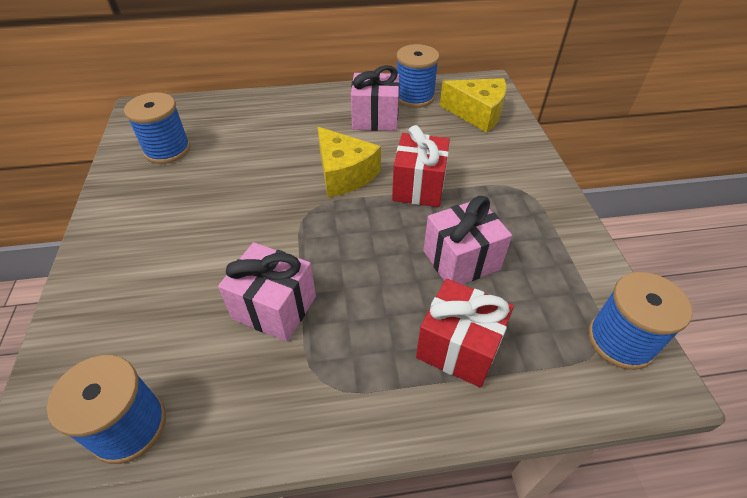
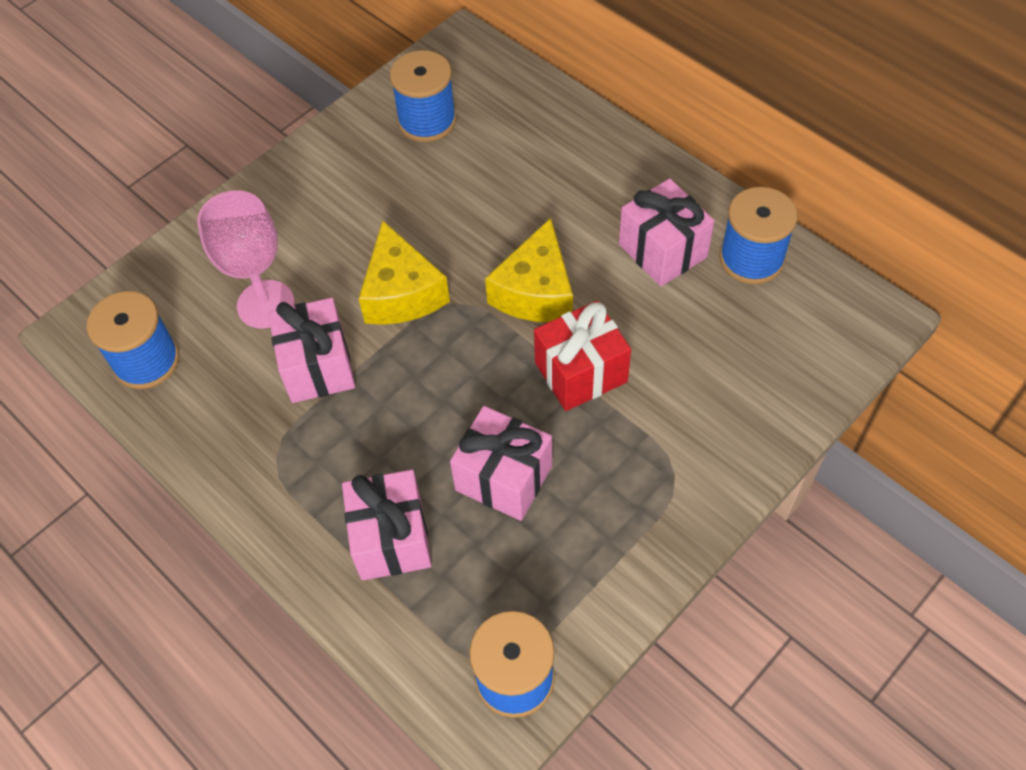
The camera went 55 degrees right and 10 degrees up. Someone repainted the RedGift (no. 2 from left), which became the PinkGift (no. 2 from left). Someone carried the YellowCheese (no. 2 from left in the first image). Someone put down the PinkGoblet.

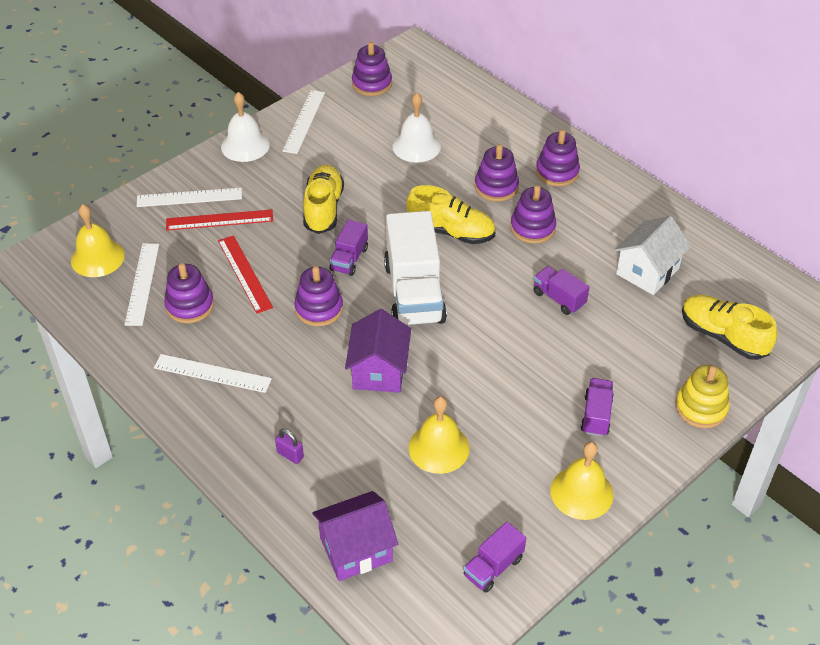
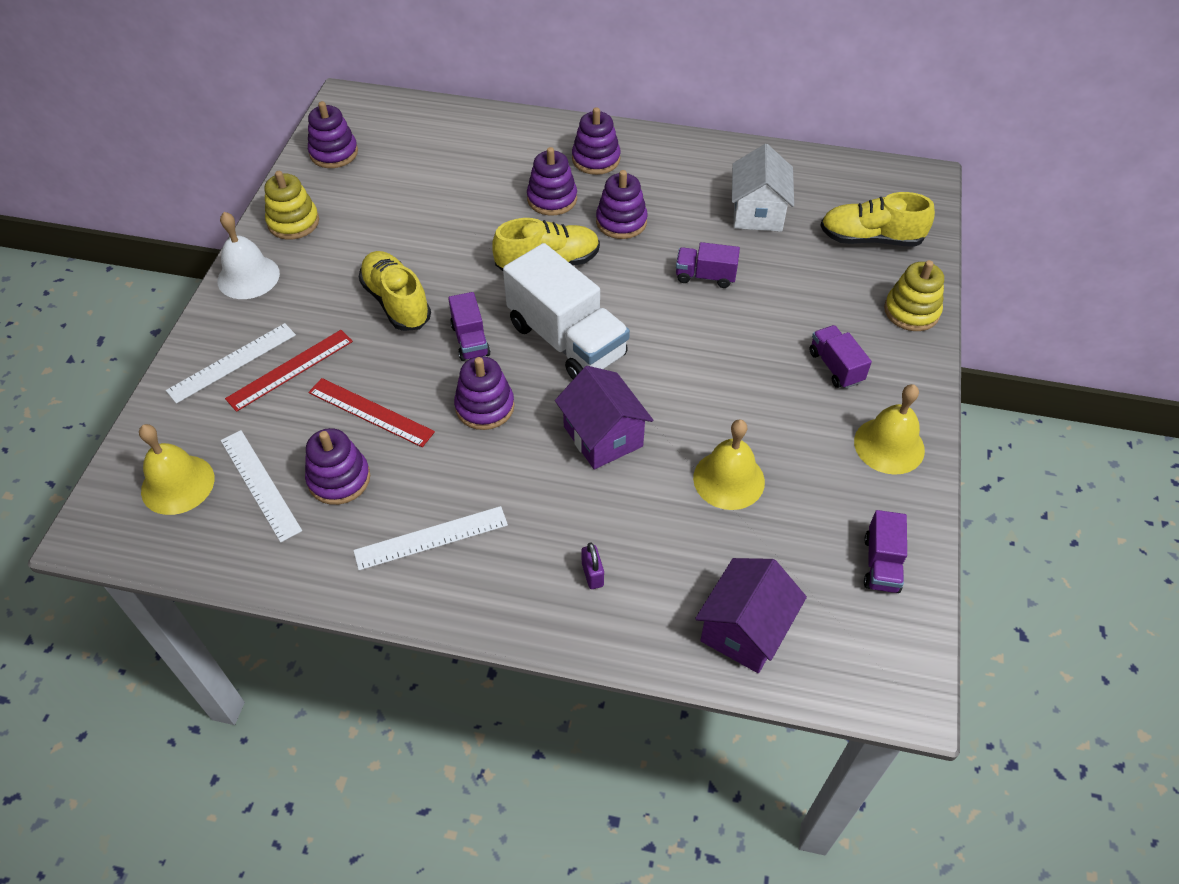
The camera went 35 degrees left and 5 degrees up. Someone rotated the PurplePadlock by 75 degrees clockwise. Someone swapped the WhiteRuler (no. 4 from left) for the YellowStackingToy (no. 1 from left). Someone took away the WhiteBell (no. 2 from left).

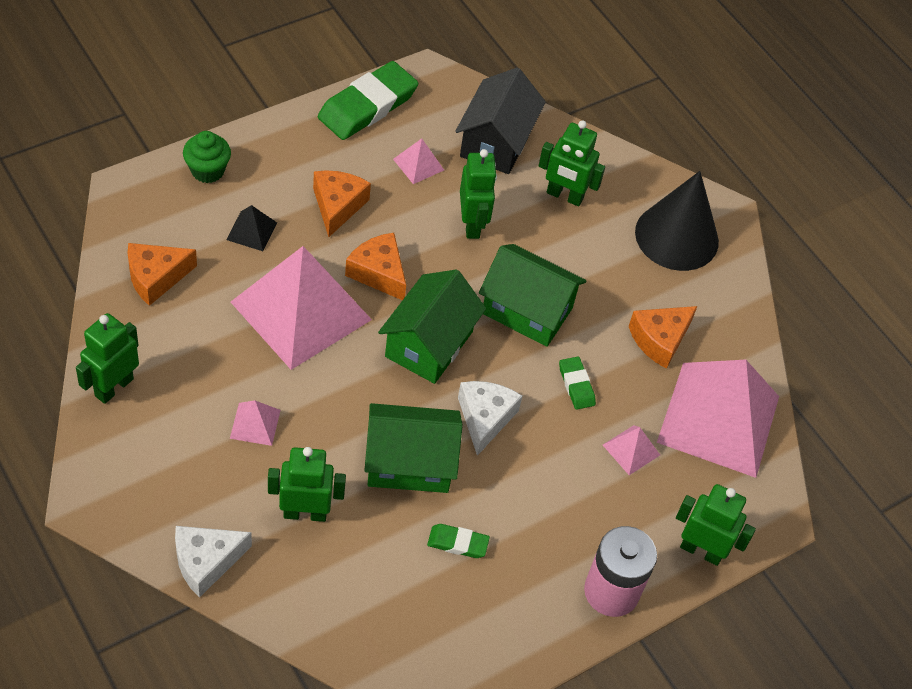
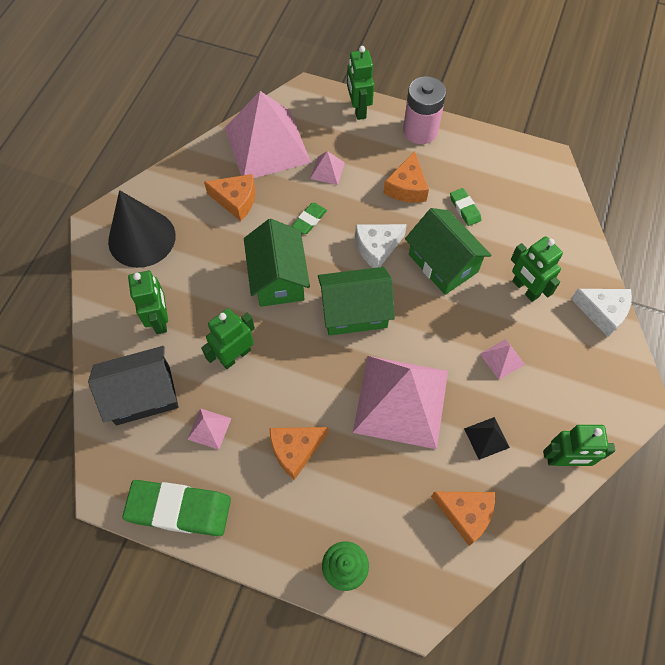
The camera went 120 degrees left and 10 degrees up. Someone carried the BlackPyramid. Someone carried the OrangeCheese (no. 3 from left).

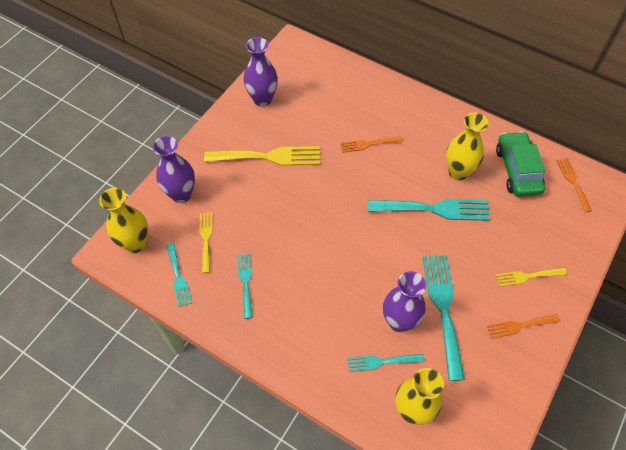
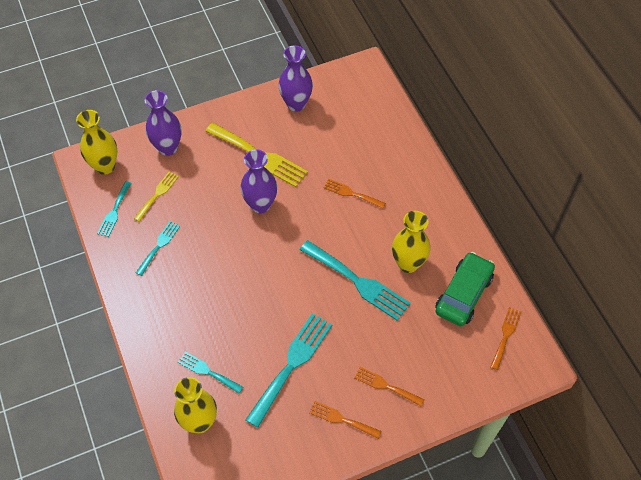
The camera went 35 degrees right and 0 degrees up. Someone carried the PurpleVase (no. 3 from left in the first image). Someone repainted the YellowFork (no. 3 from left), which became the OrangeFork (no. 3 from left).

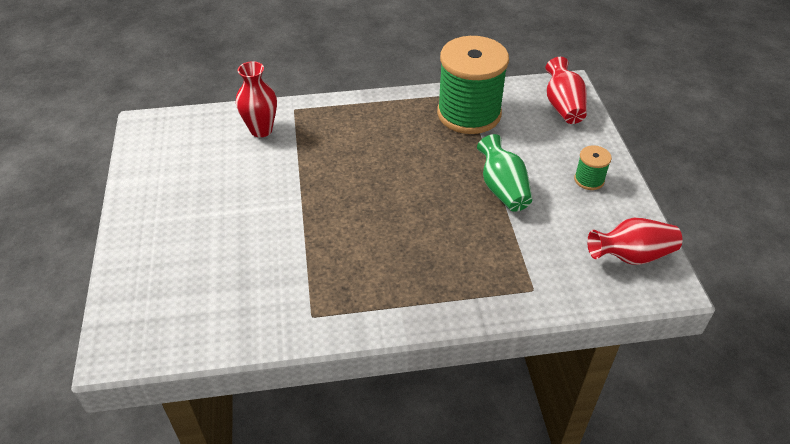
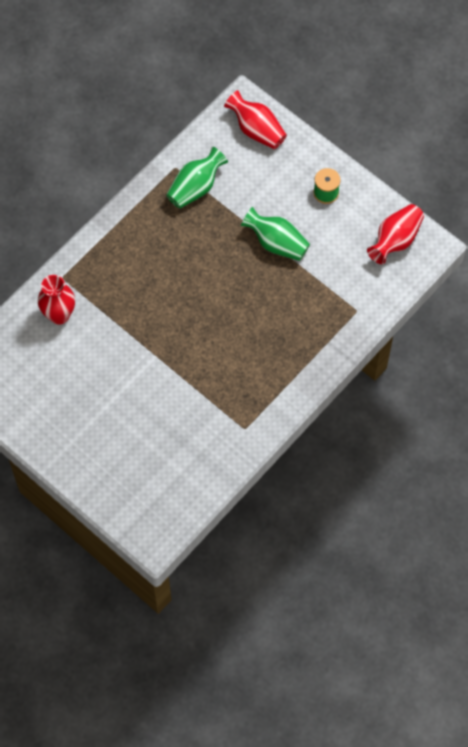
The camera went 40 degrees left and 20 degrees up. Someone swapped the GreenSpool (no. 1 from left) for the GreenVase (no. 1 from left).

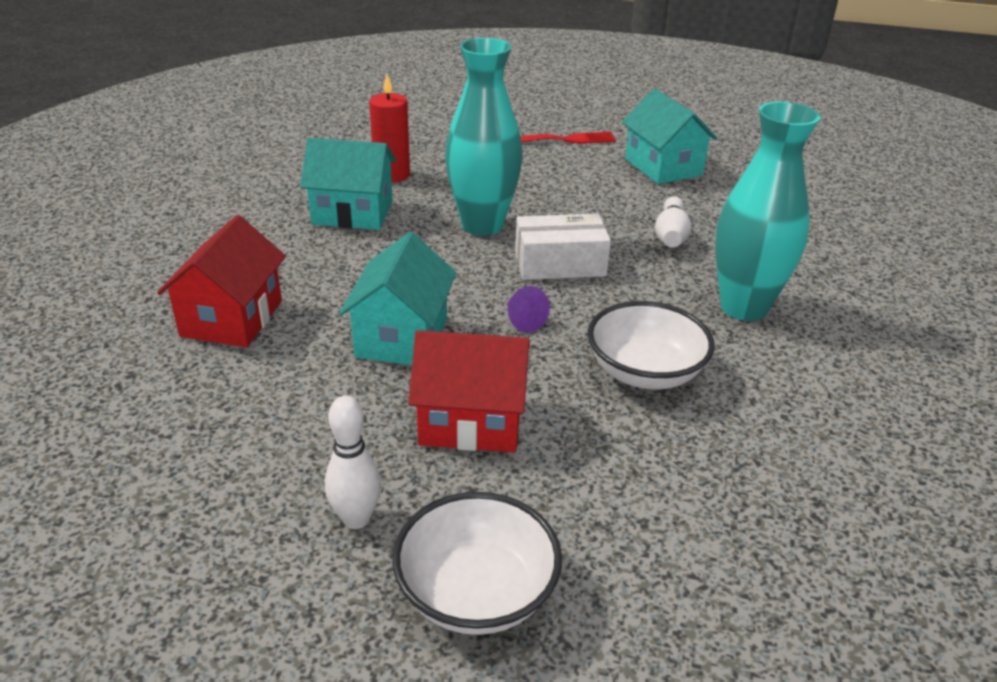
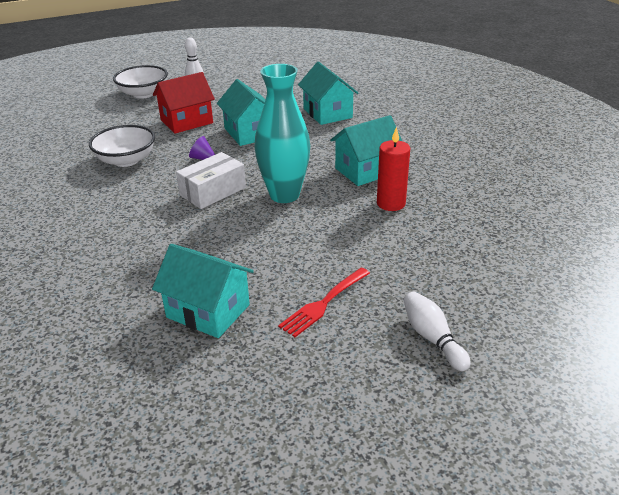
The camera went 145 degrees right and 0 degrees up. Someone repainted the RedHouse (no. 1 from left), which became the TurquoiseHouse (no. 3 from left). Someone carried the WhiteBowlingPin (no. 2 from left). Someone took away the TurquoiseVase (no. 2 from left).

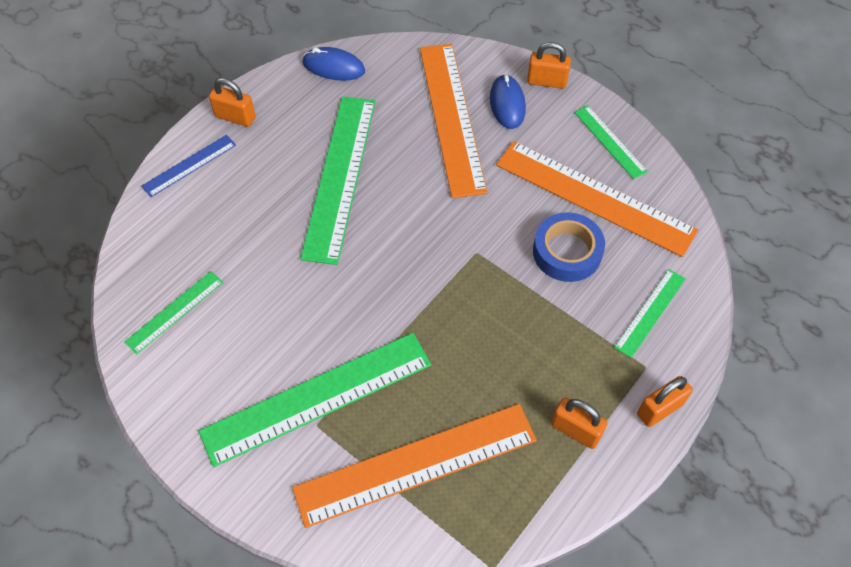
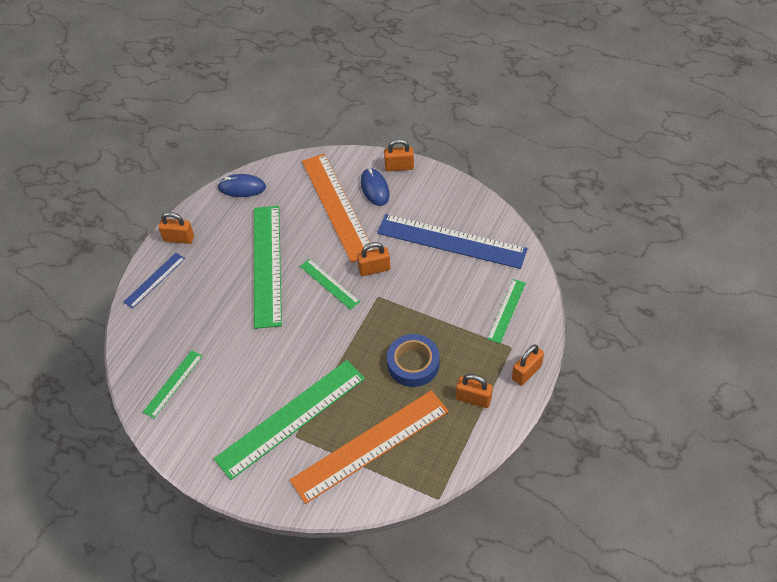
The camera went 10 degrees left and 5 degrees down. Someone repainted the OrangeRuler (no. 3 from left), which became the BlueRuler (no. 2 from left). Someone carried the BlueTape. Someone carried the GreenRuler (no. 4 from left). Someone put down the OrangePadlock (no. 2 from left).

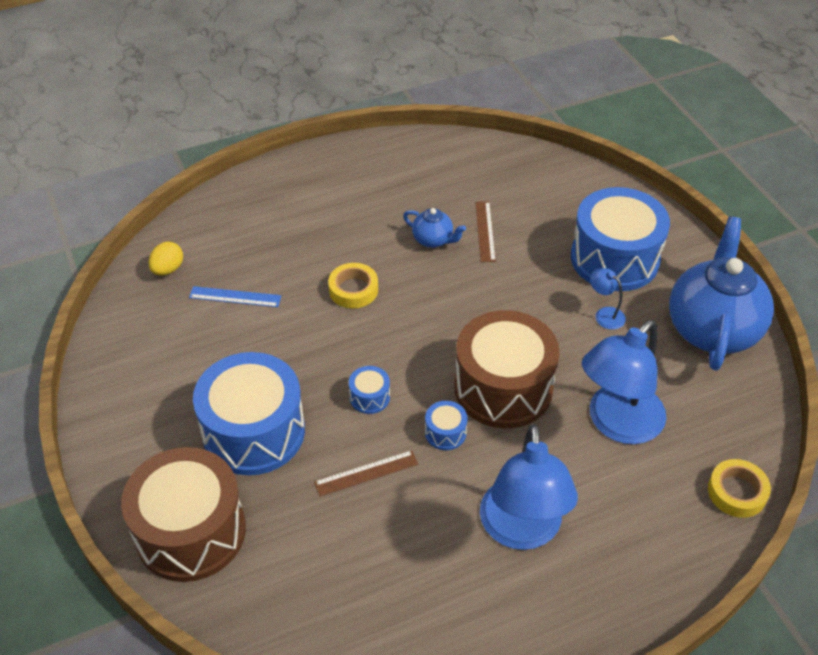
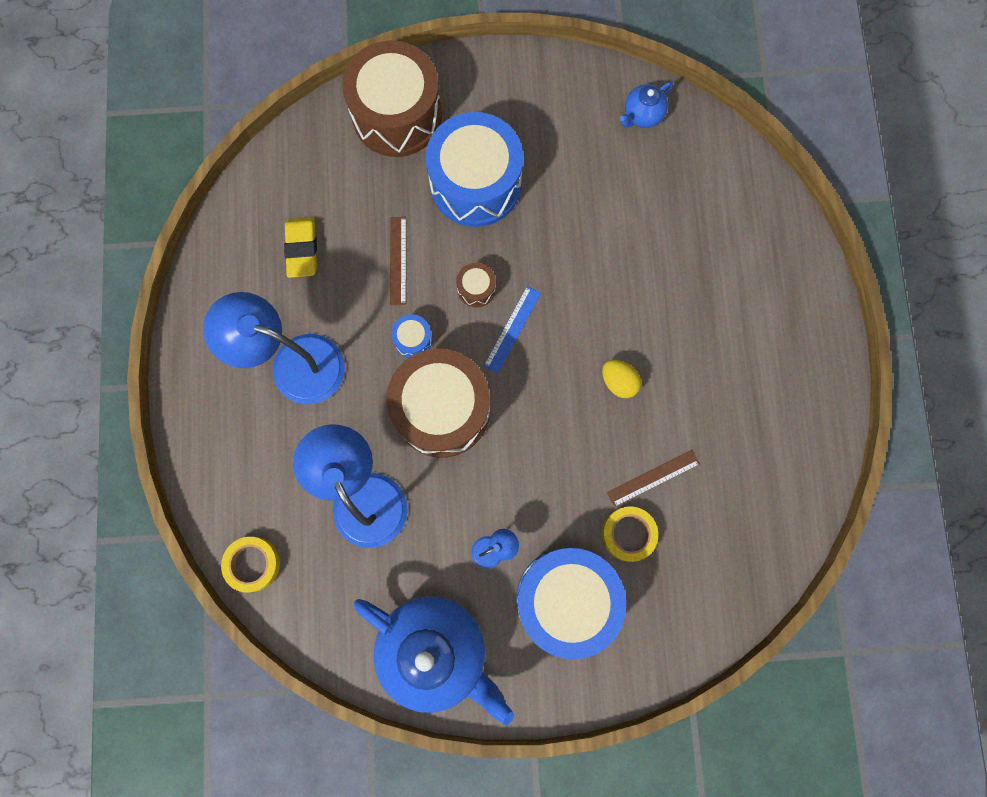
The camera went 110 degrees right and 30 degrees up. Someone carried the YellowEgg. Someone carried the BlueRuler. Someone carried the YellowTape (no. 1 from left in the first image). Someone repainted the BlueDrum (no. 2 from left), which became the BrownDrum (no. 3 from left). Someone carried the BlueTeapot (no. 1 from left in the first image). Someone rotated the BrownRuler (no. 2 from left) by 45 degrees counterclockwise. Someone put down the YellowEraser.

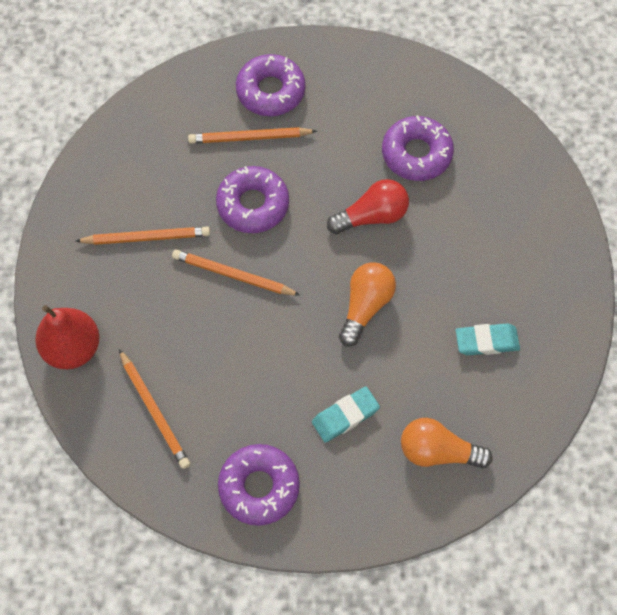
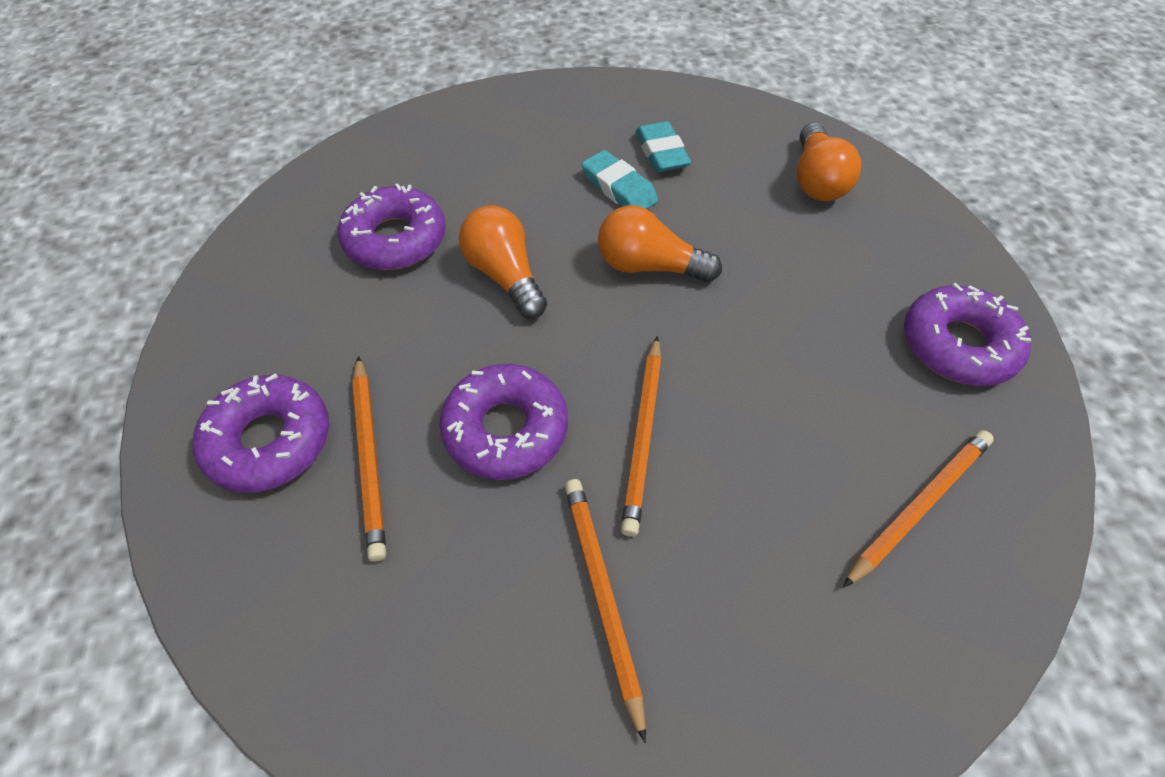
The camera went 100 degrees left and 10 degrees down. Someone took away the RedPear. Someone carried the TurquoiseEraser (no. 1 from left). Someone repainted the RedLightBulb, which became the OrangeLightBulb (no. 1 from left).

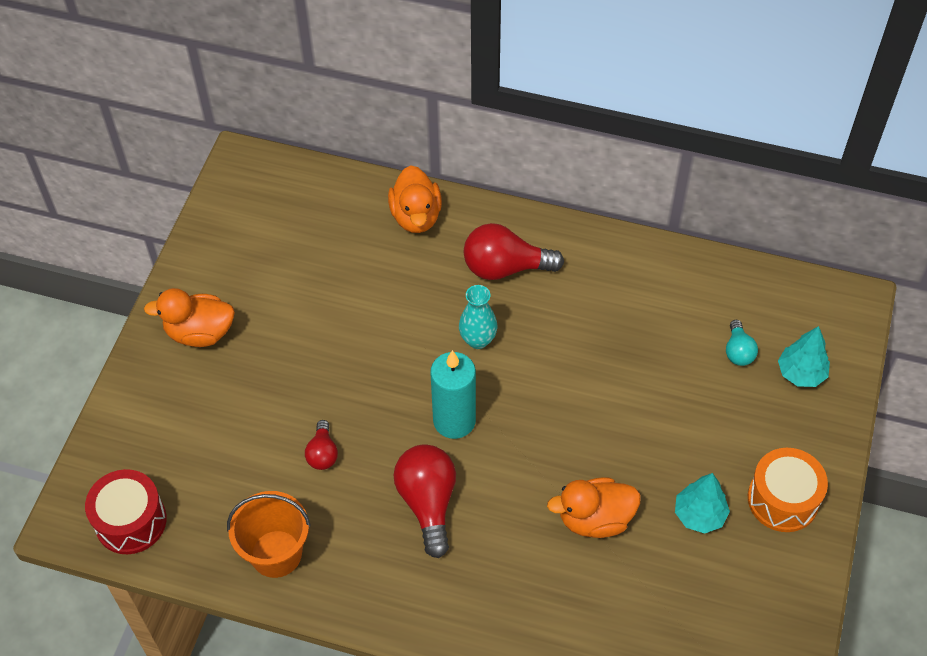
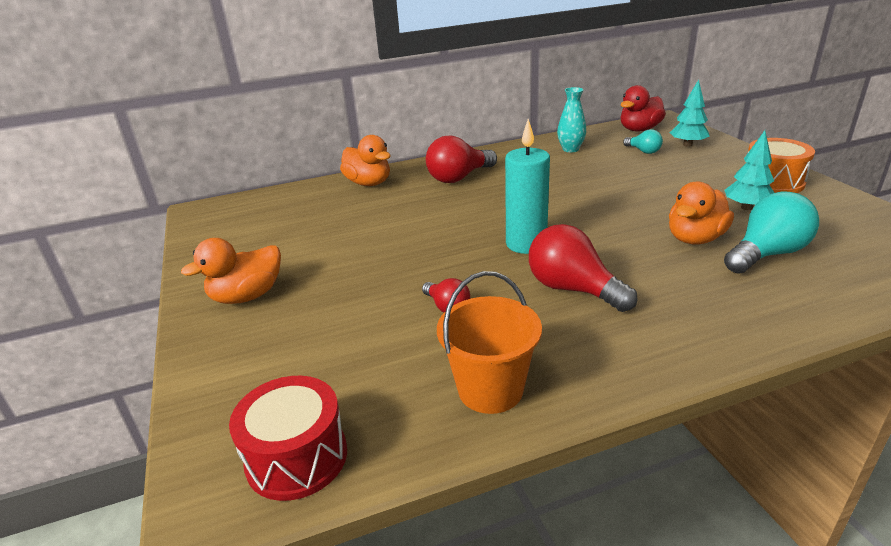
The camera went 35 degrees left and 25 degrees down. Someone carried the TurquoiseVase. Someone put down the RedDuck. Someone put down the TurquoiseLightBulb (no. 2 from left).

